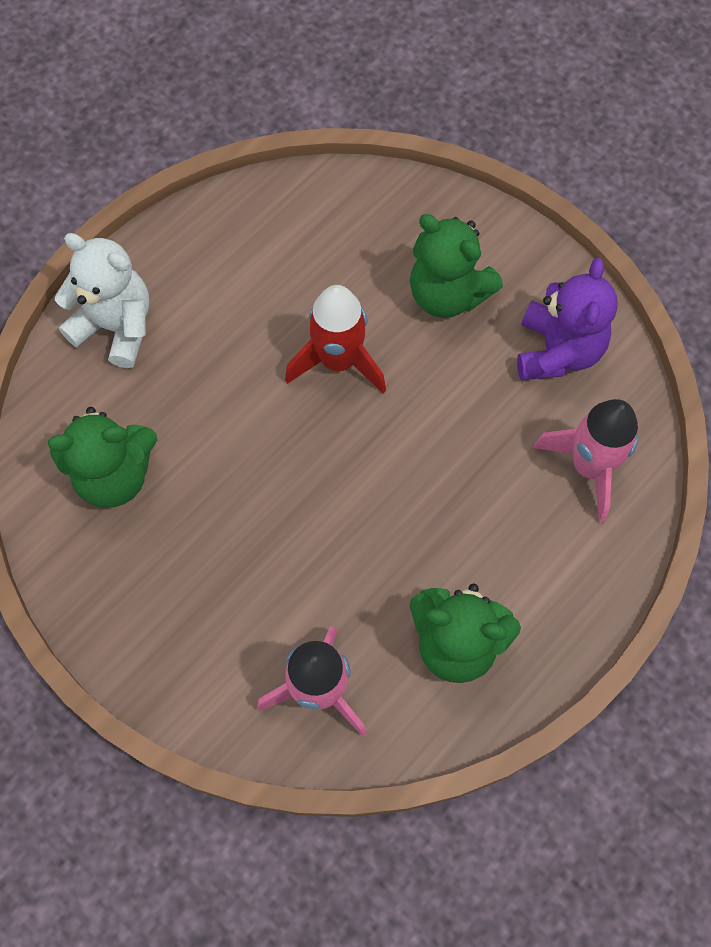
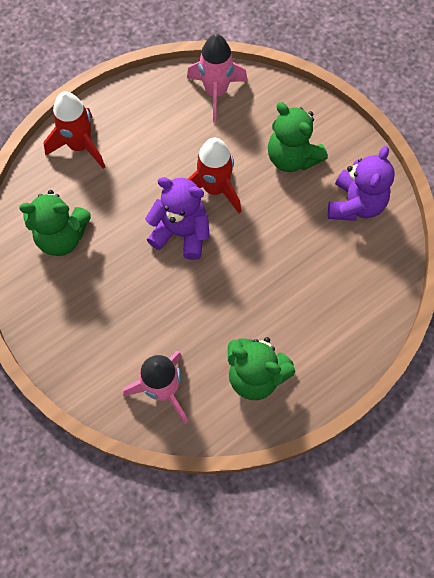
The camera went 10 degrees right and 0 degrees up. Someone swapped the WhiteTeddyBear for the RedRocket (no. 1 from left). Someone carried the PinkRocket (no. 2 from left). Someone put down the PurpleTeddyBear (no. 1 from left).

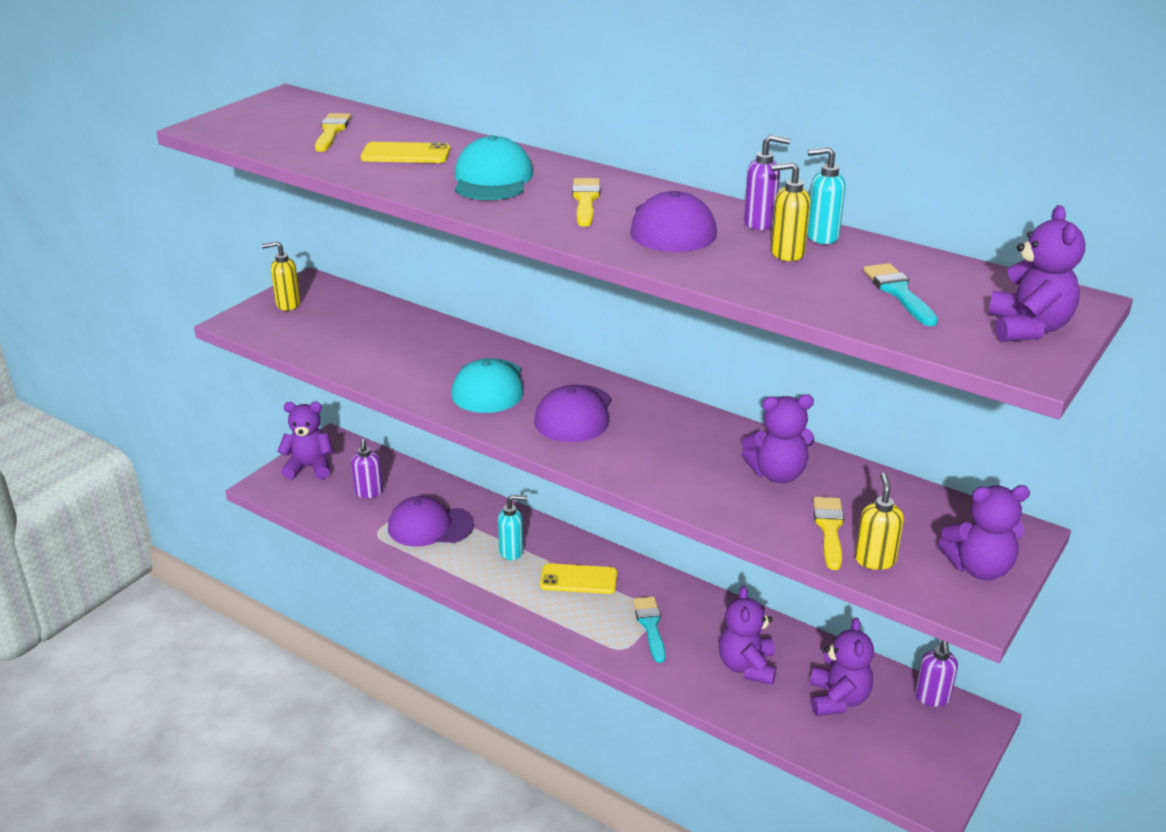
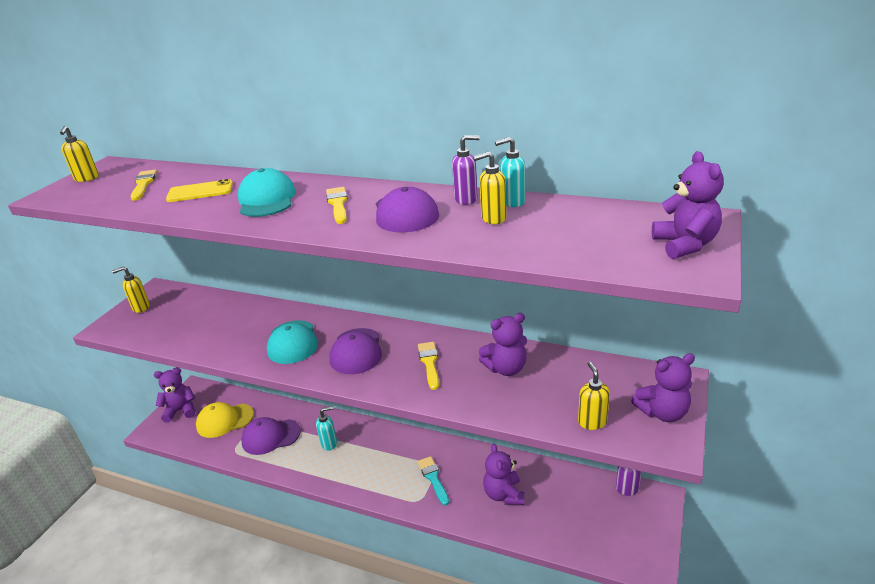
The camera went 10 degrees left and 0 degrees up. Someone swapped the PurpleSoapDispenser (no. 1 from left) for the YellowCap. Someone took away the YellowPhone (no. 2 from left). Someone took away the PurpleTeddyBear (no. 4 from left). Someone carried the YellowBrush (no. 3 from left). Someone took away the TurquoiseBrush (no. 2 from left). Someone put down the YellowSoapDispenser (no. 1 from left).

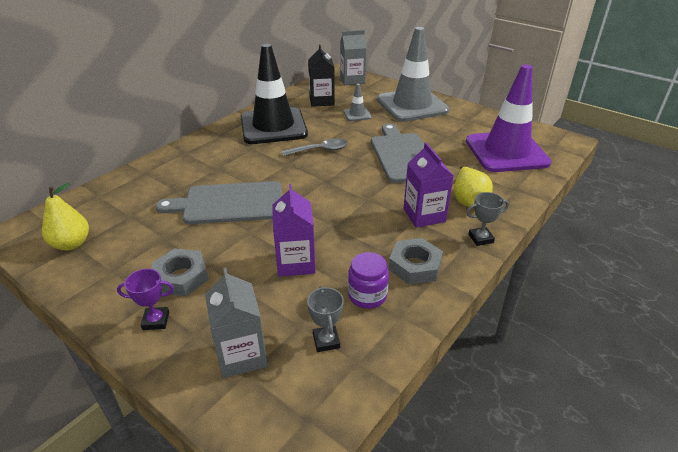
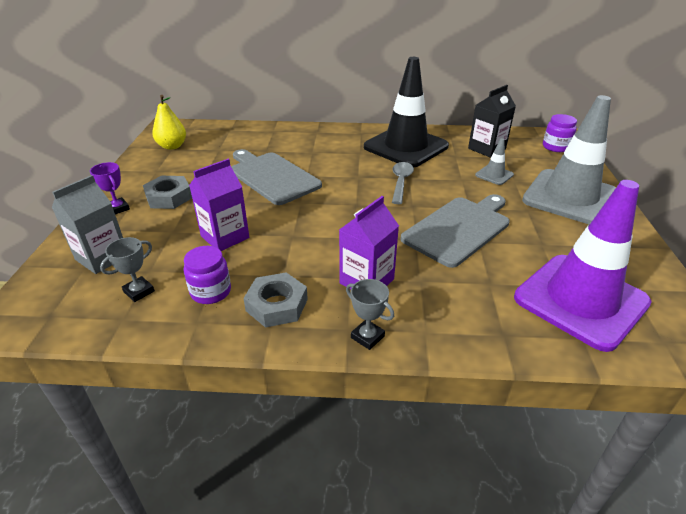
The camera went 55 degrees right and 0 degrees up. Someone rotated the GreySpoon by 120 degrees counterclockwise. Someone swapped the GreyCarton (no. 2 from left) for the PurpleJar (no. 2 from left). Someone took away the YellowPear (no. 2 from left).

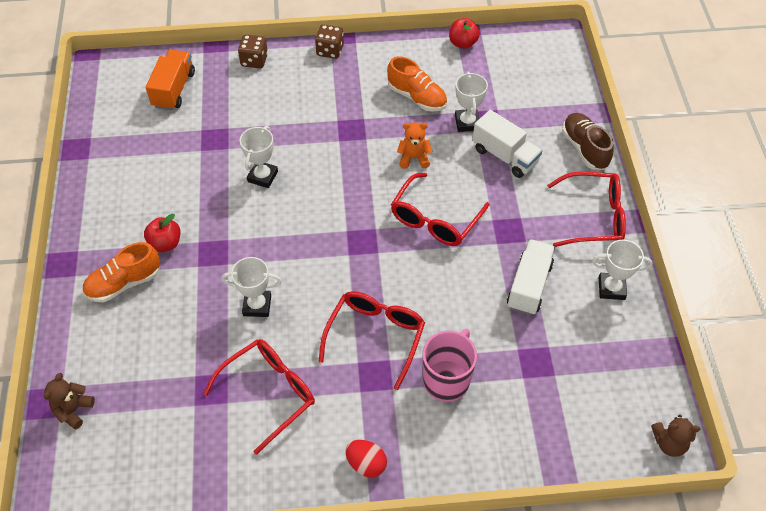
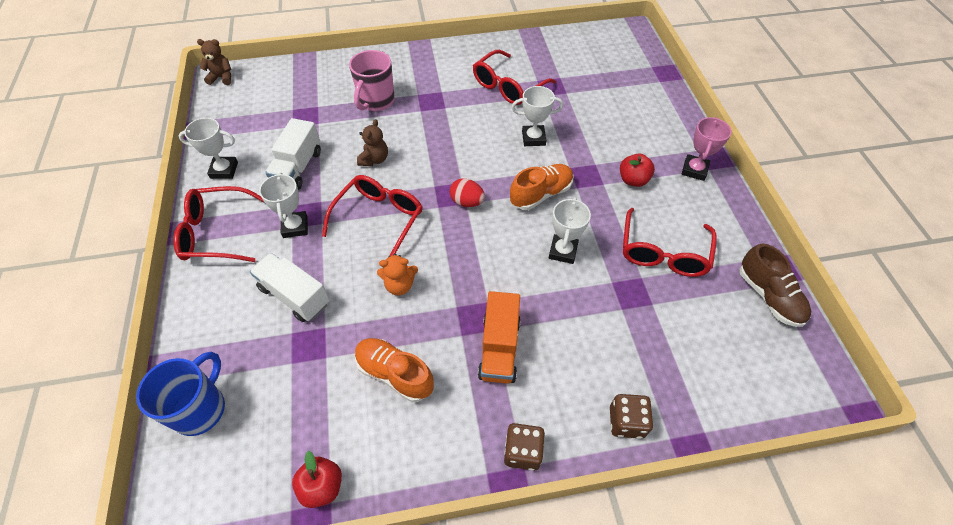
The camera went 175 degrees right and 0 degrees up. Someone carried the BrownTeddyBear (no. 1 from left in the first image). Someone carried the OrangeShoe (no. 1 from left in the first image). Someone carried the OrangeTruck. Someone carried the RedGlasses (no. 2 from left in the first image). Someone carried the RedEgg. Someone carried the WhiteTrophy (no. 3 from left in the first image). Someone carried the BrownShoe. Someone put down the BlueMug. Someone put down the PinkTrophy.

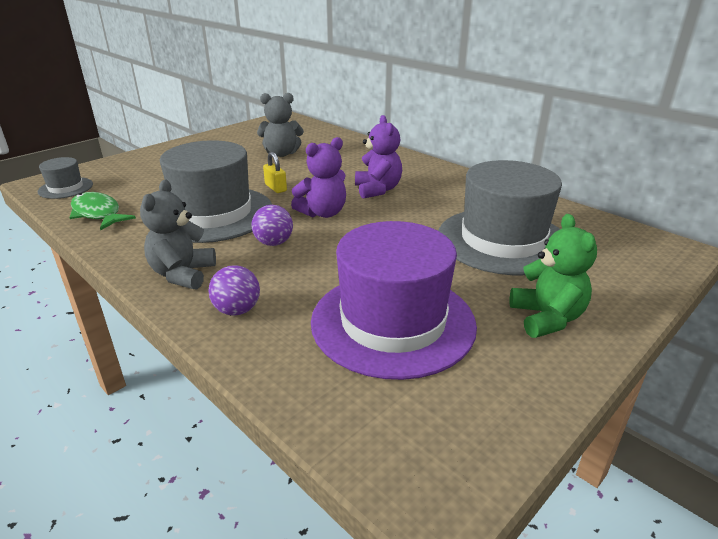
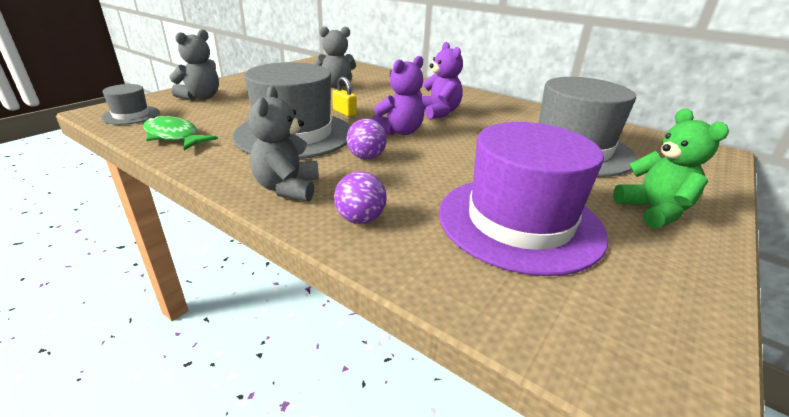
The camera went 10 degrees left and 0 degrees up. Someone put down the GreyTeddyBear (no. 1 from left).

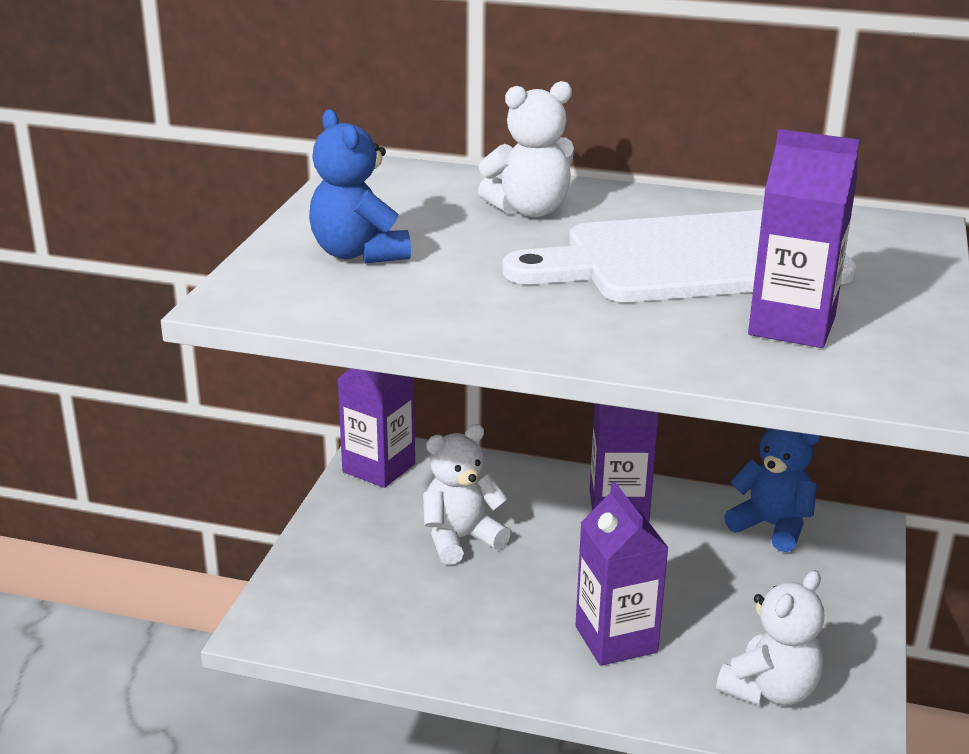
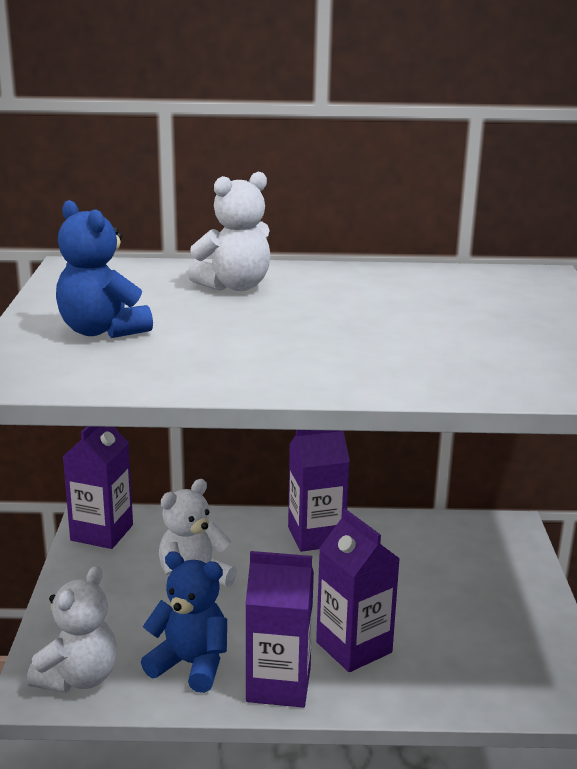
The camera went 15 degrees left and 5 degrees down. Someone took away the WhiteCuttingBoard. Someone carried the WhiteTeddyBear (no. 3 from left in the first image). Someone carried the BlueTeddyBear (no. 2 from left). Someone carried the PurpleCarton (no. 4 from left in the first image).

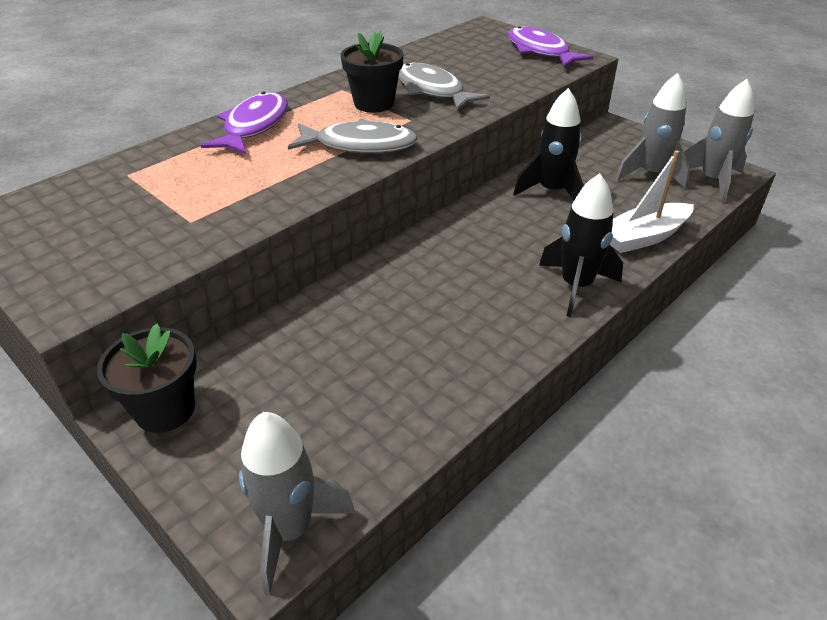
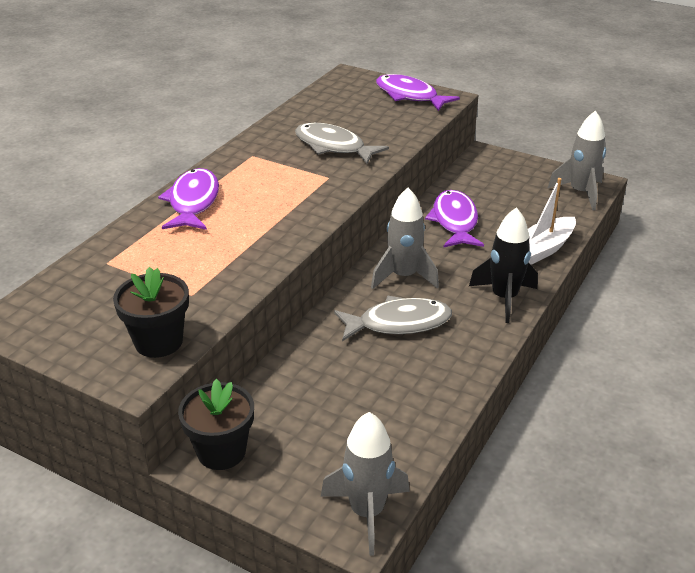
The camera went 15 degrees left and 5 degrees down. Someone carried the GreyFish (no. 1 from left in the first image). Someone carried the BlackFlowerPot (no. 2 from left in the first image). Someone swapped the BlackRocket (no. 1 from left) for the PurpleFish (no. 3 from left). Someone carried the GreyRocket (no. 2 from left).

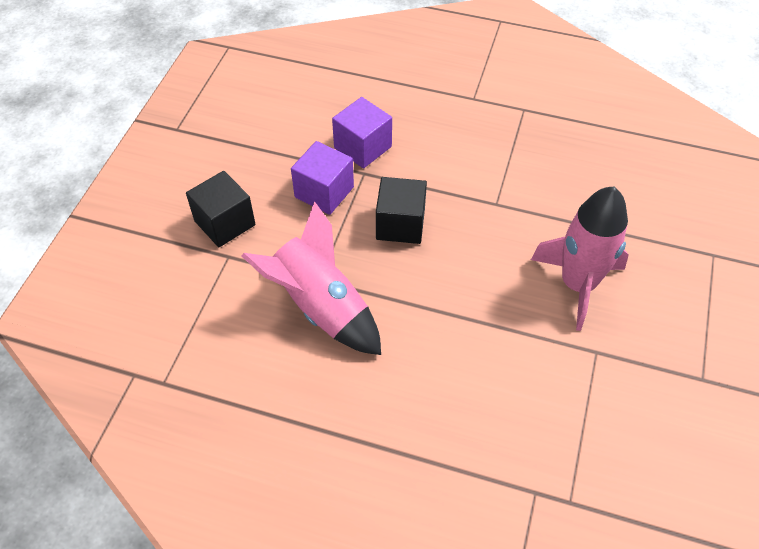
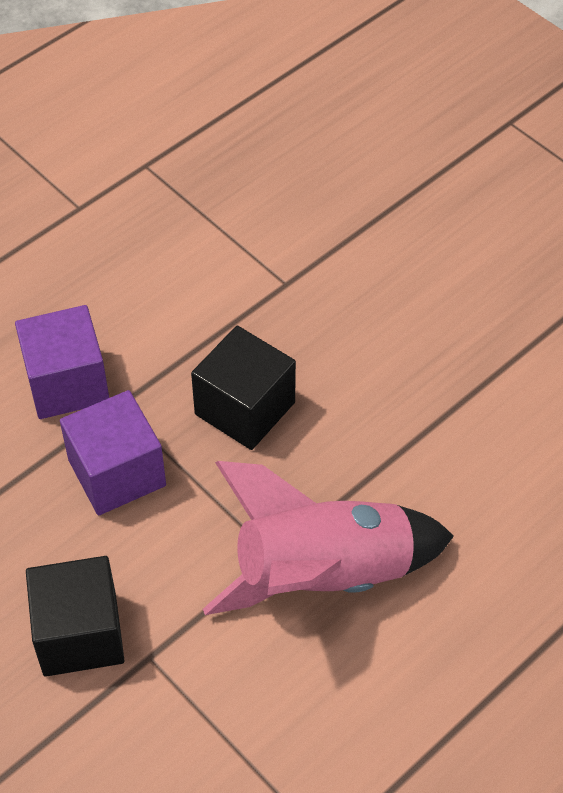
The camera went 60 degrees left and 0 degrees up. Someone took away the PinkRocket (no. 2 from left).

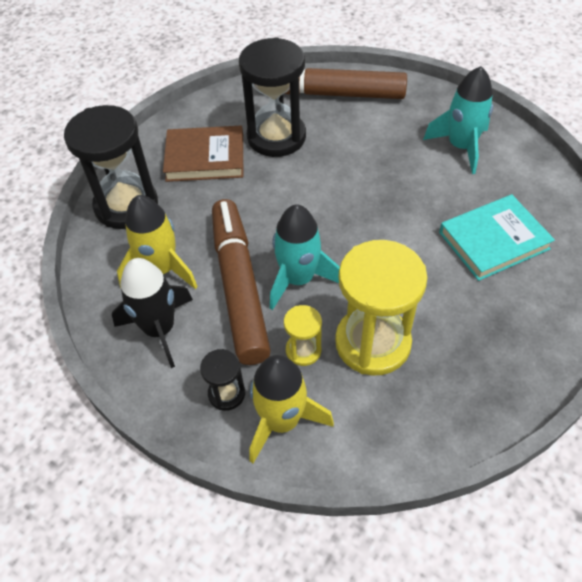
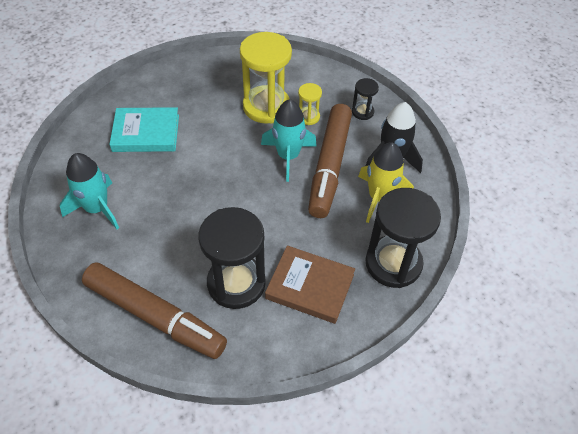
The camera went 160 degrees left and 0 degrees up. Someone took away the YellowRocket (no. 2 from left).

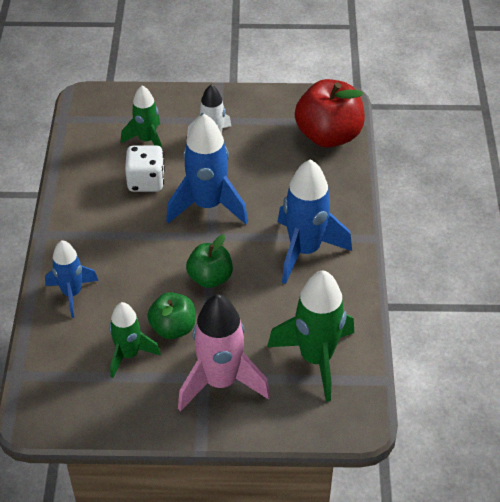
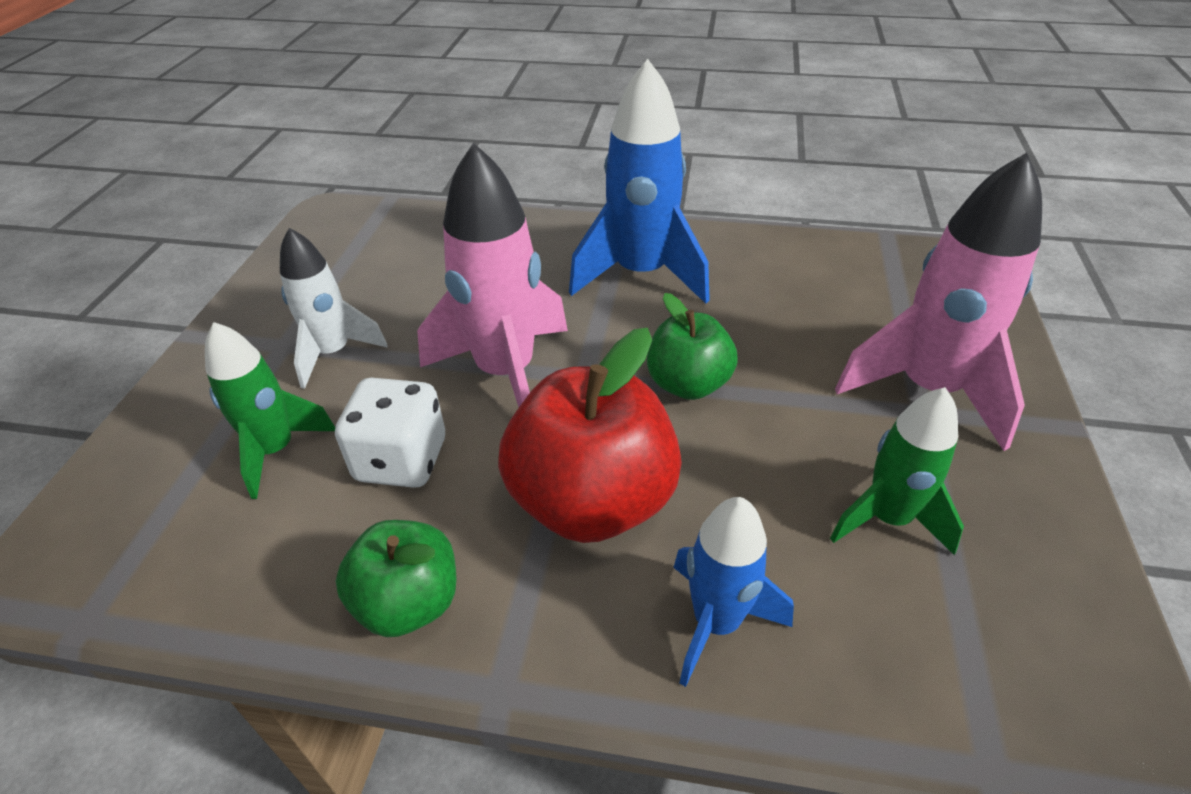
The camera went 80 degrees left and 5 degrees down. Someone carried the GreenApple (no. 1 from left). Someone repainted the BlueRocket (no. 2 from left), which became the PinkRocket (no. 1 from left). Someone took away the GreenRocket (no. 3 from left). Someone carried the RedApple.

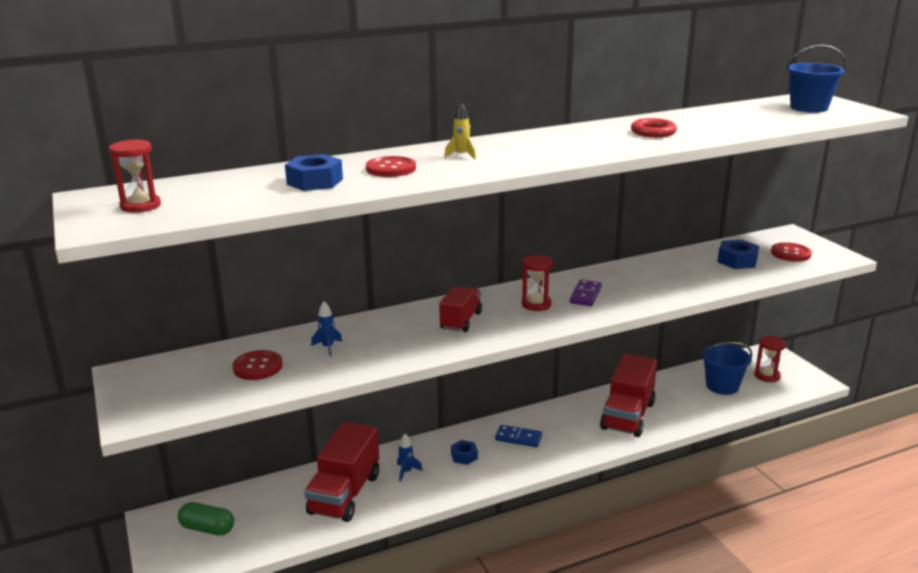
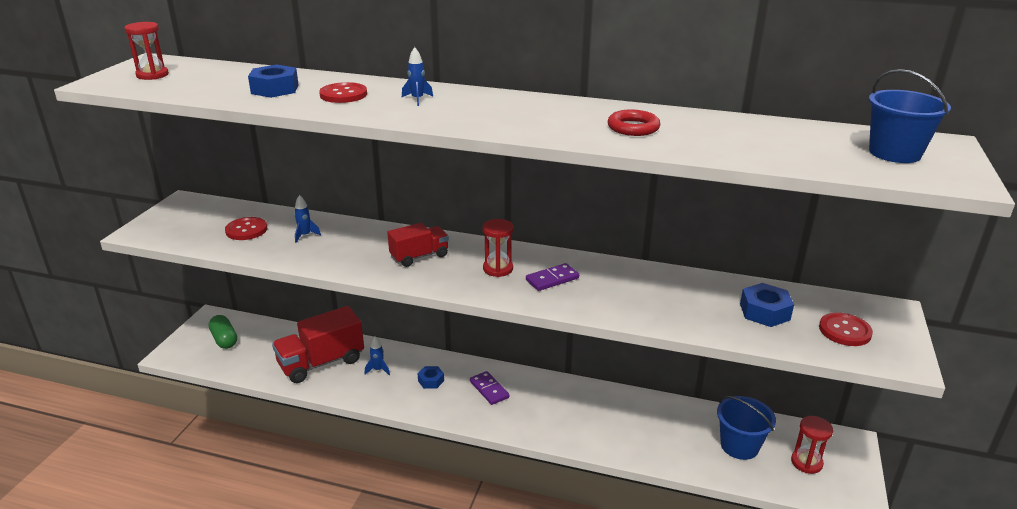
The camera went 40 degrees right and 5 degrees up. Someone repainted the YellowRocket, which became the BlueRocket (no. 3 from left). Someone repainted the BlueDomino, which became the PurpleDomino (no. 1 from left). Someone took away the RedTruck (no. 3 from left).

